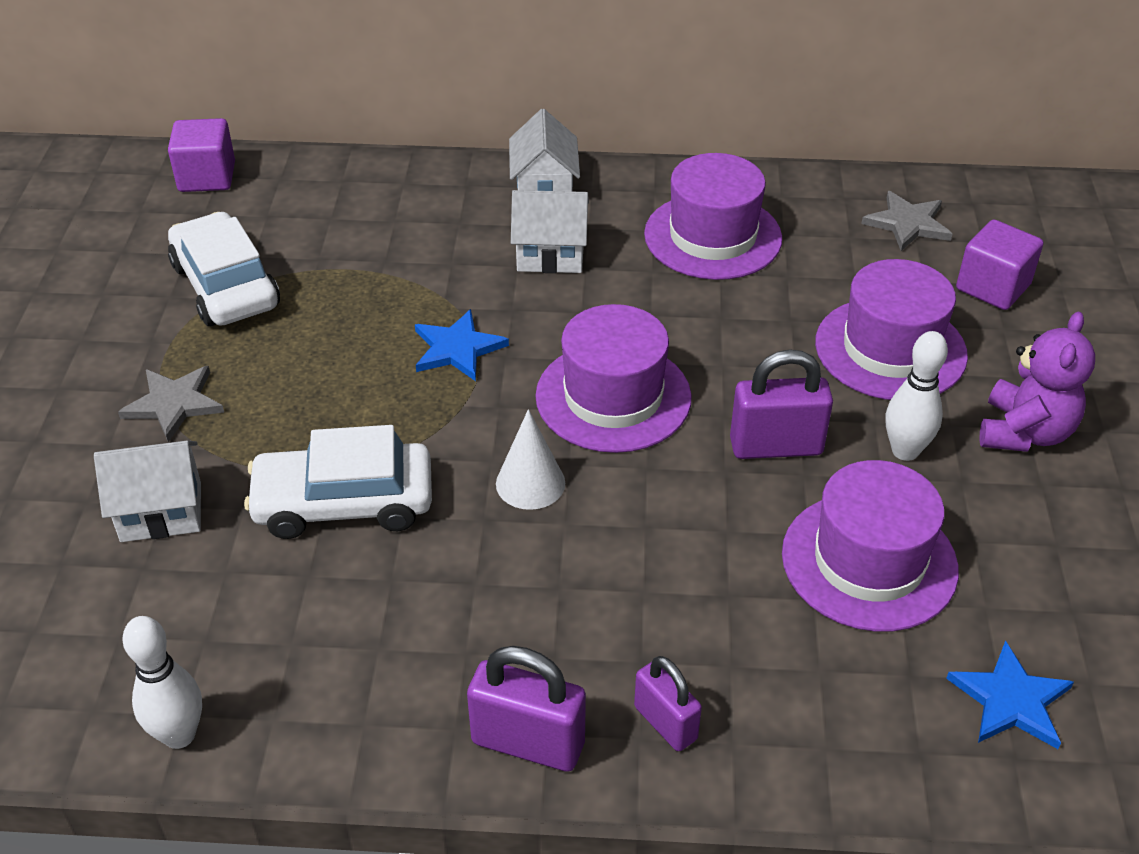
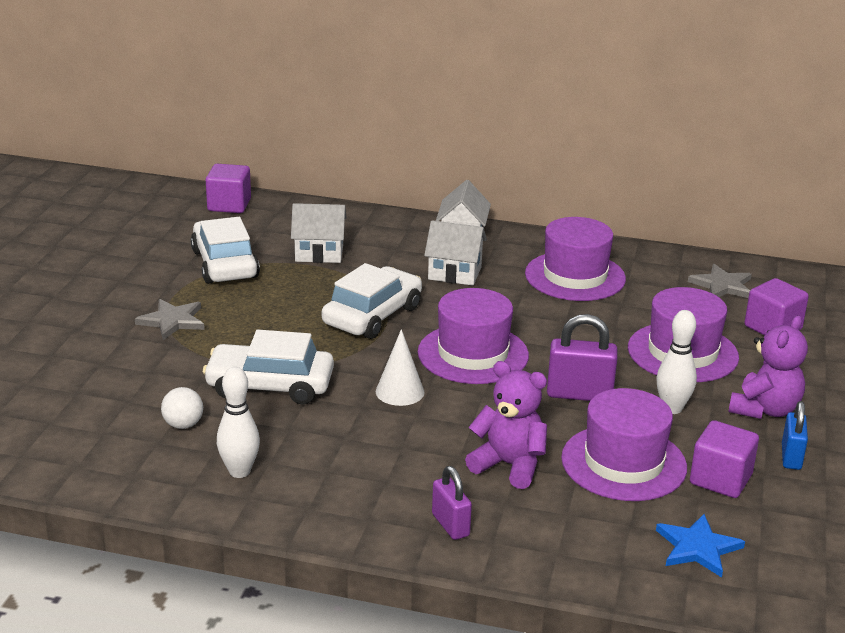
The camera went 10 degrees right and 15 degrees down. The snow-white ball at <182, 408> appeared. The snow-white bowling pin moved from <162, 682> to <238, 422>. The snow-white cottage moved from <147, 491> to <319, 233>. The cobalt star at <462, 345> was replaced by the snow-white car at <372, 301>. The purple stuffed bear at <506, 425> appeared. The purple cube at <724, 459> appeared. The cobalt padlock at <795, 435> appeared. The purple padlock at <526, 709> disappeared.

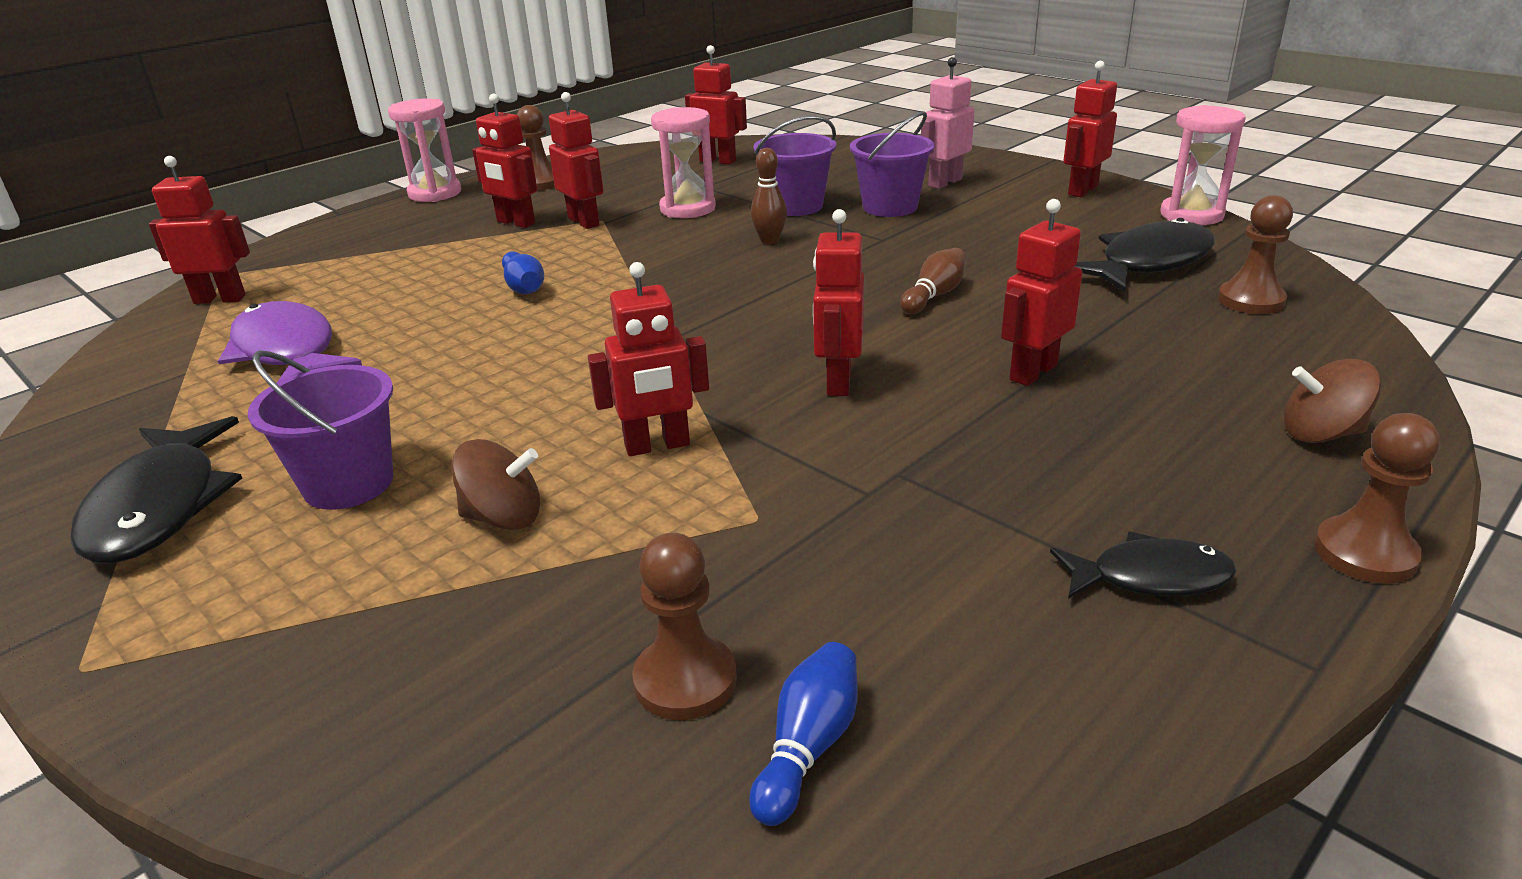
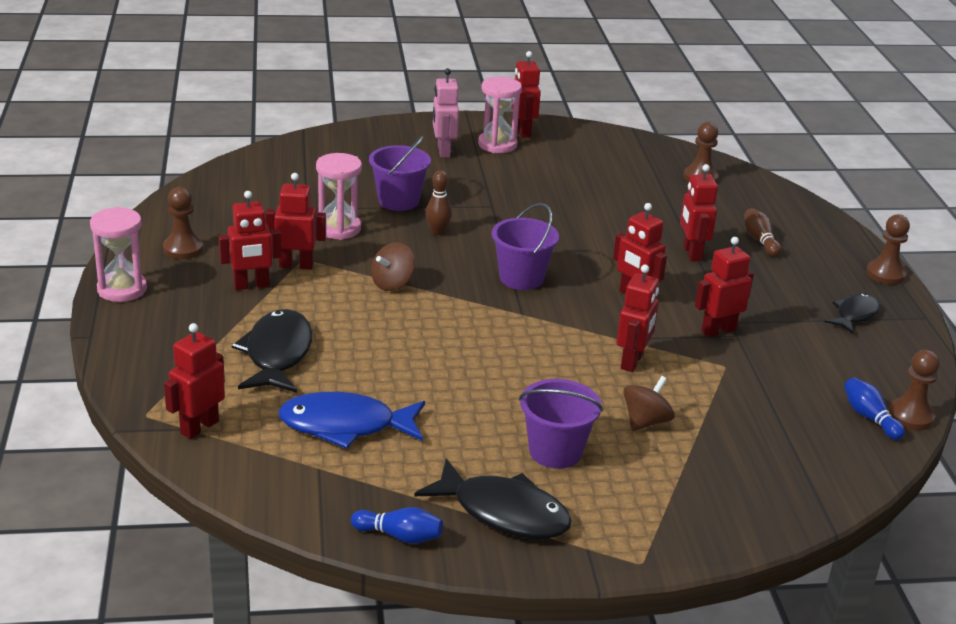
The camera went 55 degrees left and 0 degrees up. The black fish moved from <1144, 255> to <272, 351>. The purple fish at <290, 341> became the cobalt fish at <351, 420>. The cobalt bowling pin moved from <523, 272> to <397, 525>. The dark brown spinning top moved from <1332, 401> to <393, 266>. The pink sandglass moved from <1203, 165> to <500, 115>. The purple bucket moved from <892, 164> to <525, 246>. The red robot figure moved from <716, 105> to <724, 287>. The dark brown bowling pin moved from <933, 281> to <762, 232>. The dark brown game pawn moved from <684, 626> to <914, 390>.

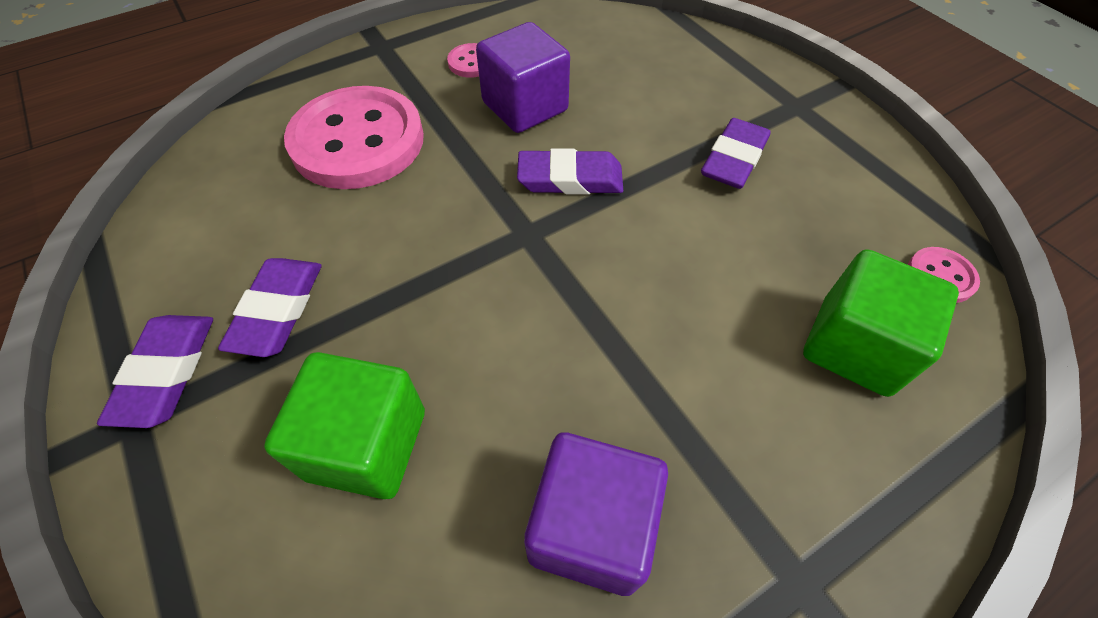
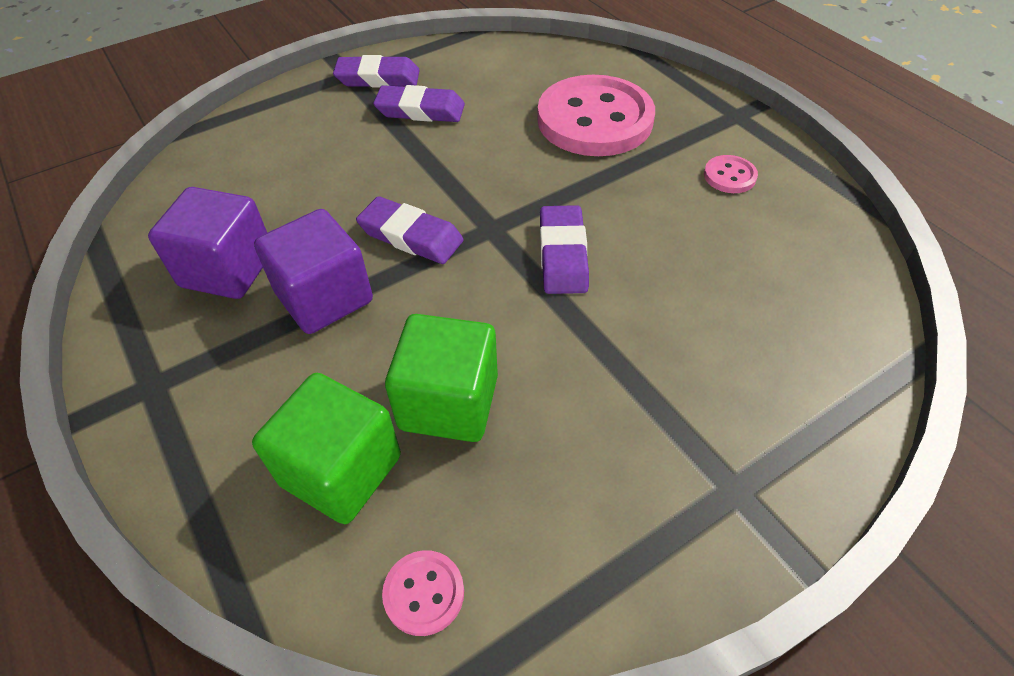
The camera went 90 degrees right and 5 degrees down. The purple cube moved from <523, 77> to <313, 271>. The purple pencil eraser moved from <736, 153> to <410, 230>. The emerald cube moved from <344, 425> to <441, 378>.

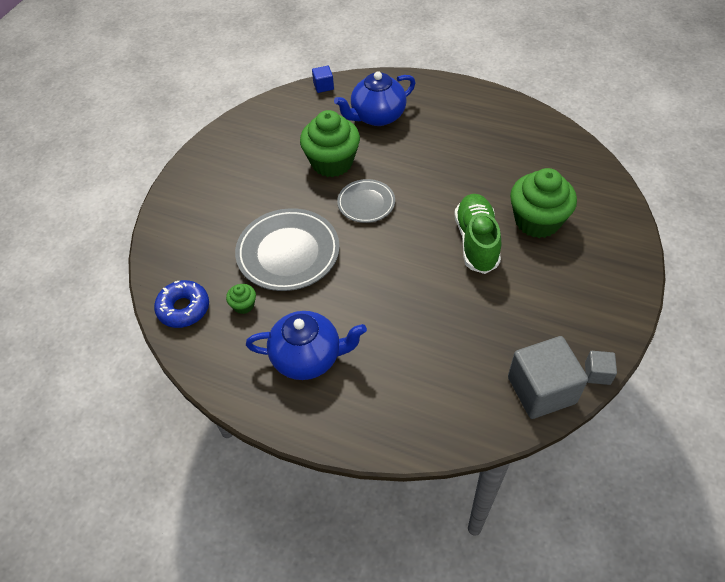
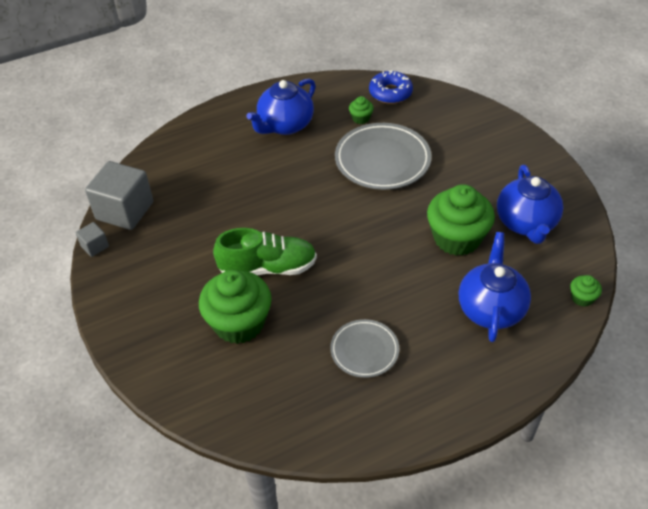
The camera went 130 degrees right and 5 degrees down. The emerald lace-up shoe at <477, 234> turned 45 degrees counterclockwise. The ash-grey flat dish moved from <366, 201> to <364, 348>. The cobalt china teapot at <530, 204> appeared. The cobalt cube at <323, 79> was replaced by the emerald fairy cake at <586, 291>.

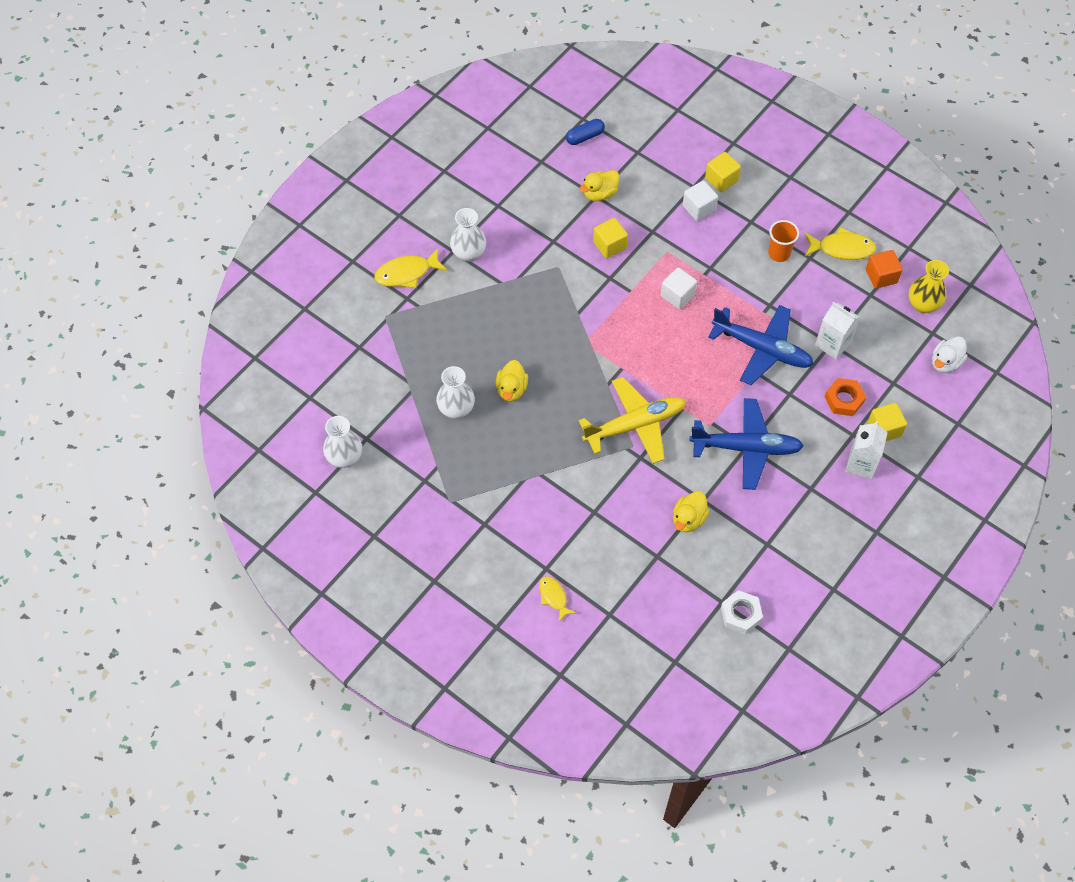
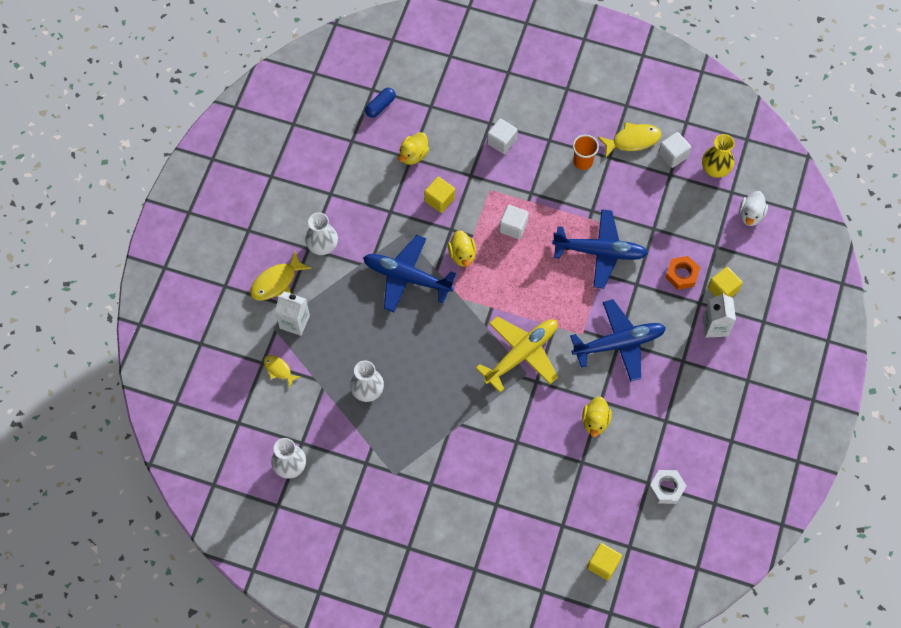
The camera went 20 degrees left and 5 degrees up. The yellow fish moved from <557, 599> to <282, 371>. The snow-white carton moved from <837, 331> to <292, 313>. The cobalt aeroplane at <409, 273> appeared. The yellow rubber duck moved from <512, 381> to <462, 248>. The yellow cube moved from <723, 172> to <604, 561>. The bright orange cube at <884, 269> became the snow-white cube at <674, 150>.

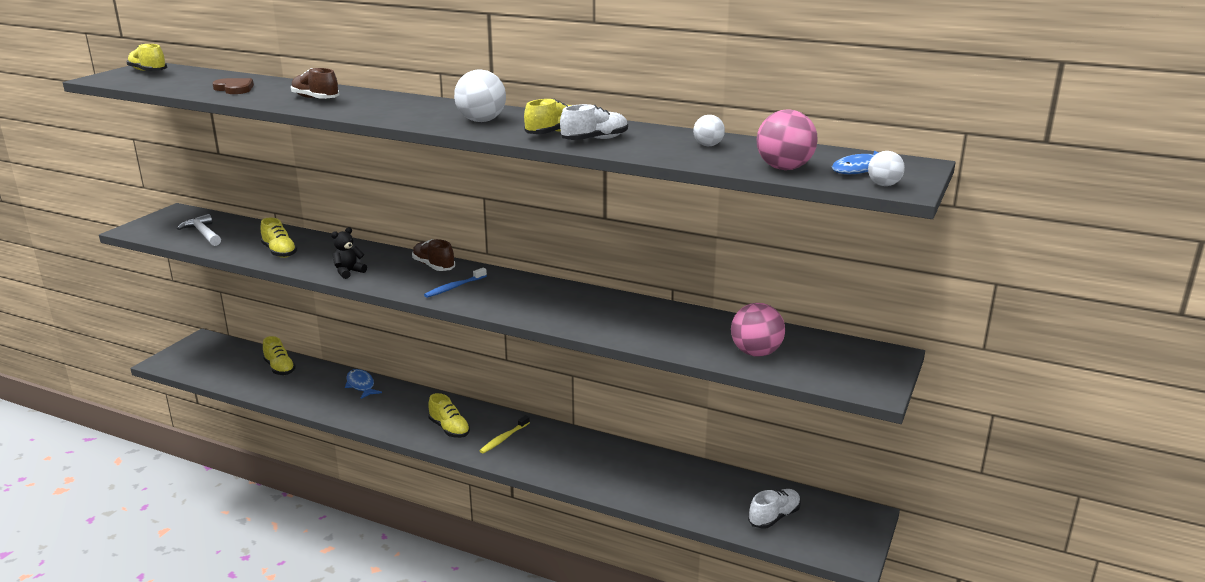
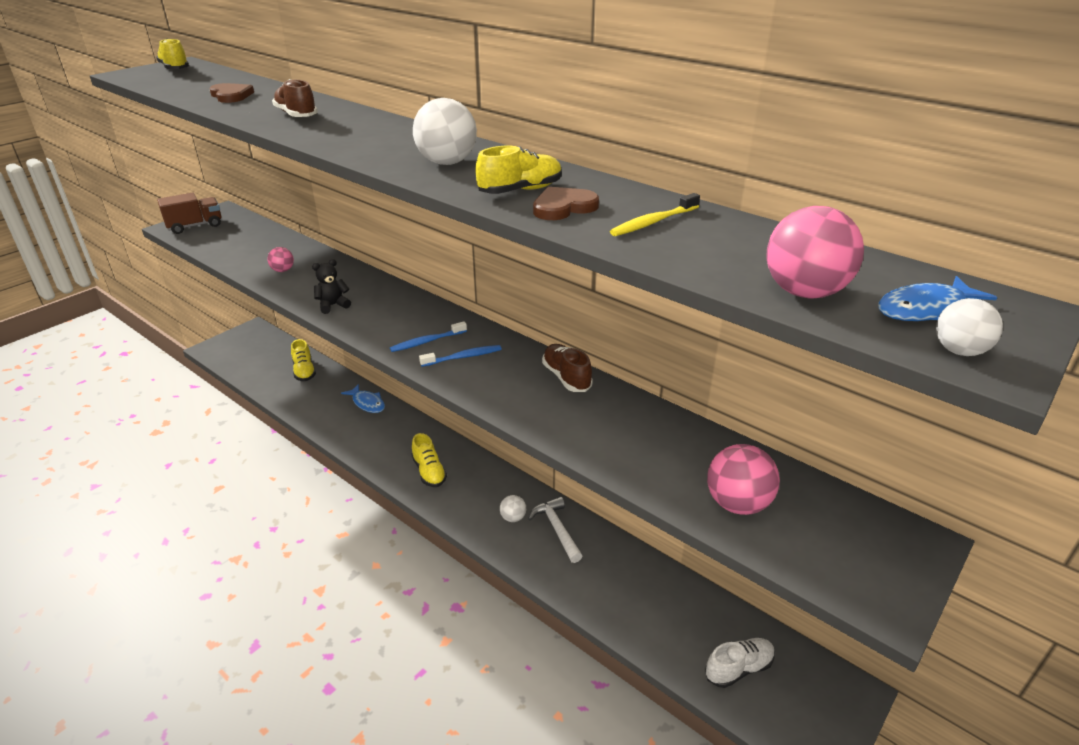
The camera went 15 degrees right and 10 degrees up. The dark brown lorry at <189, 213> appeared. The yellow lace-up shoe at <279, 238> was replaced by the pink ball at <280, 259>. The cobalt fish at <363, 384> turned 150 degrees clockwise. The cobalt dental brush at <460, 356> appeared. The snow-white ball moved from <709, 130> to <513, 508>. The snow-white hammer moved from <199, 230> to <555, 530>. The snow-white lace-up shoe at <594, 122> was replaced by the dark brown heart at <566, 203>. The dark brown lace-up shoe moved from <433, 255> to <567, 368>. The yellow dental brush moved from <505, 434> to <655, 214>.

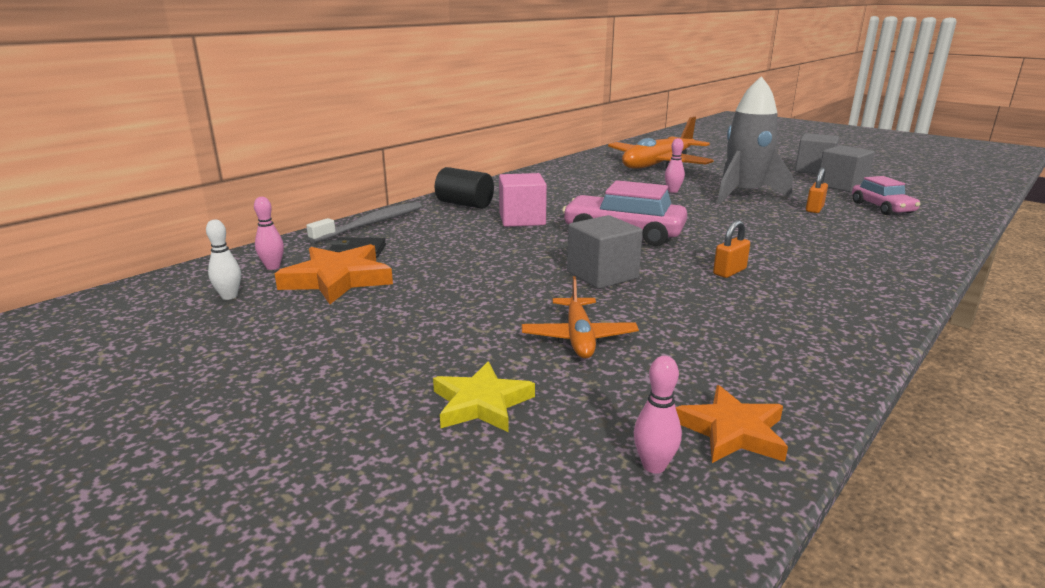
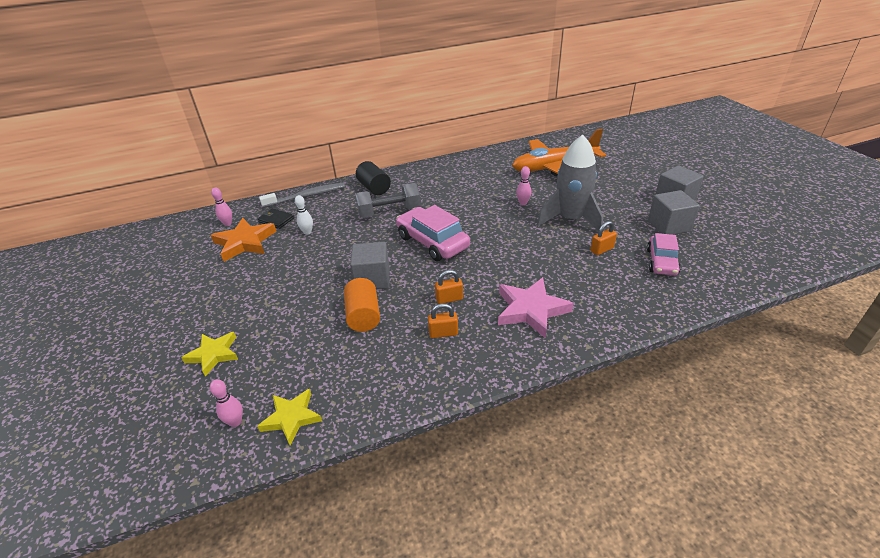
The camera went 30 degrees right and 15 degrees up. The bright orange star at <732, 424> became the yellow star at <289, 417>. The snow-white bowling pin moved from <223, 260> to <304, 215>. The bright orange cylinder at <362, 305> appeared. The pink cube at <523, 200> was replaced by the ash-grey free weight at <388, 200>. The bright orange padlock at <443, 320> appeared. The pink star at <536, 307> appeared. The bright orange aeroplane at <580, 317> disappeared.

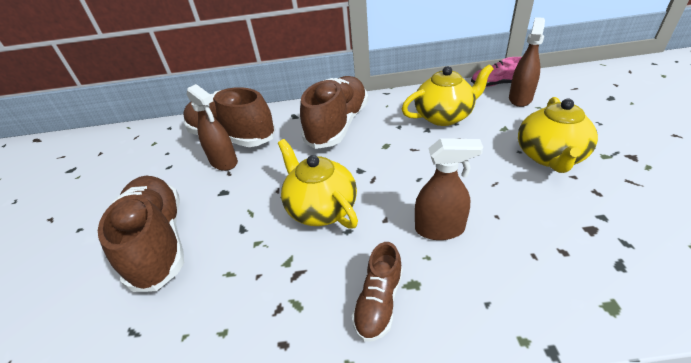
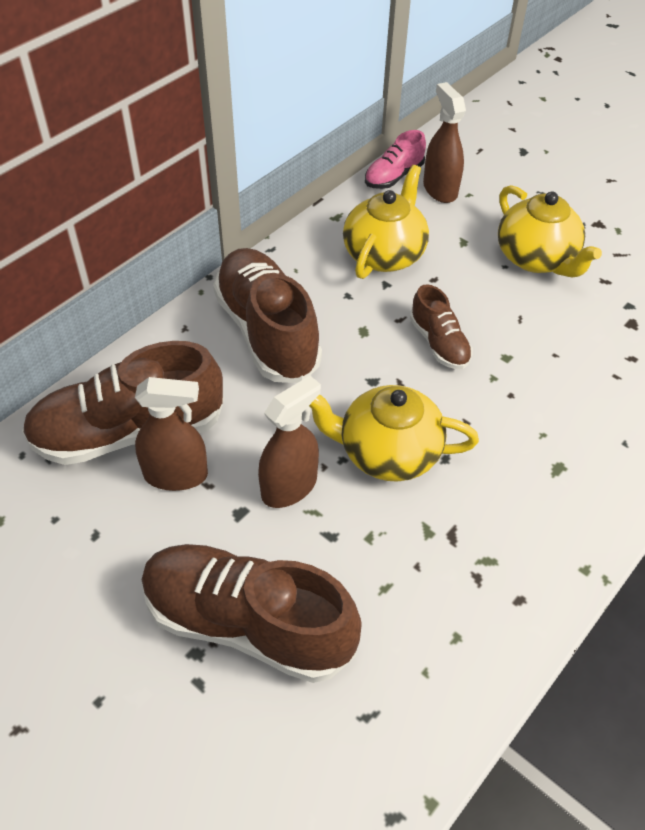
The camera went 50 degrees left and 10 degrees up. The dark brown spray cleaner moved from <449, 189> to <289, 442>. The dark brown lace-up shoe moved from <377, 292> to <441, 326>.

